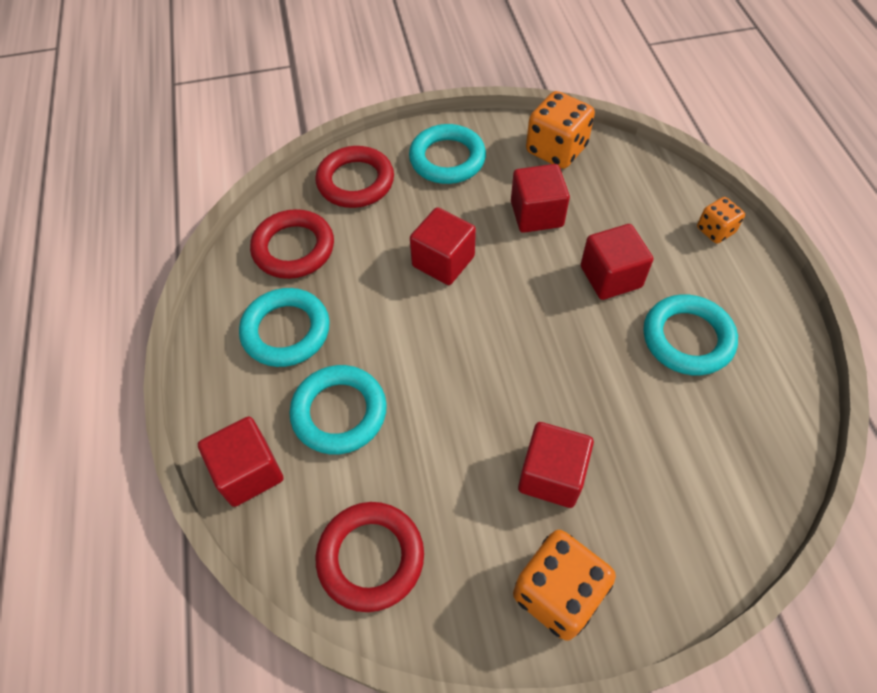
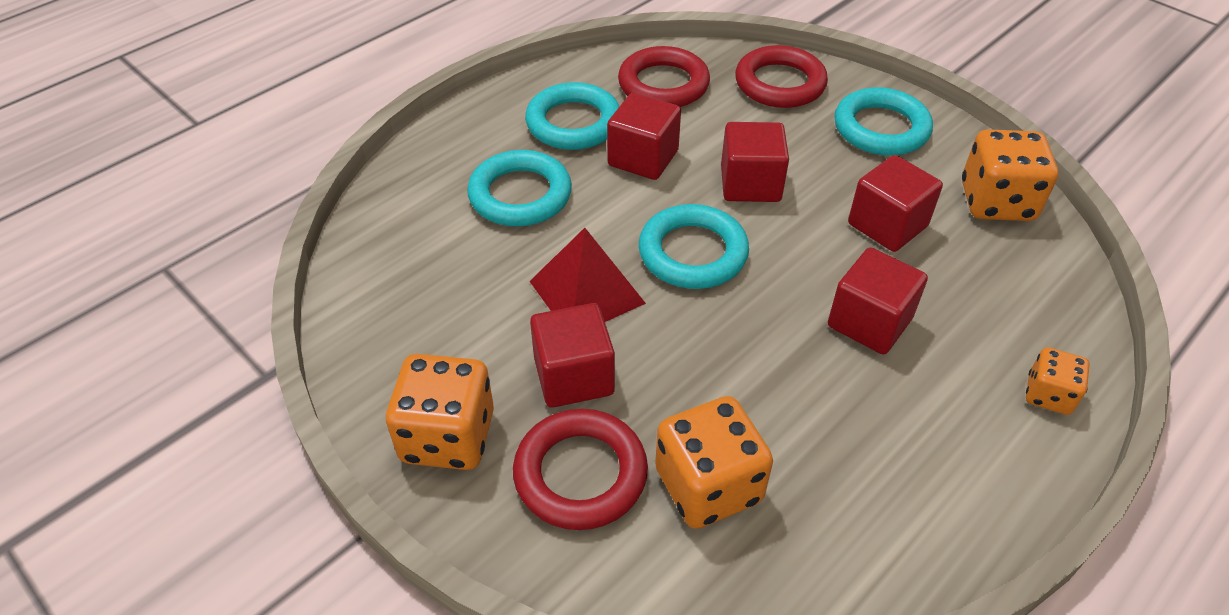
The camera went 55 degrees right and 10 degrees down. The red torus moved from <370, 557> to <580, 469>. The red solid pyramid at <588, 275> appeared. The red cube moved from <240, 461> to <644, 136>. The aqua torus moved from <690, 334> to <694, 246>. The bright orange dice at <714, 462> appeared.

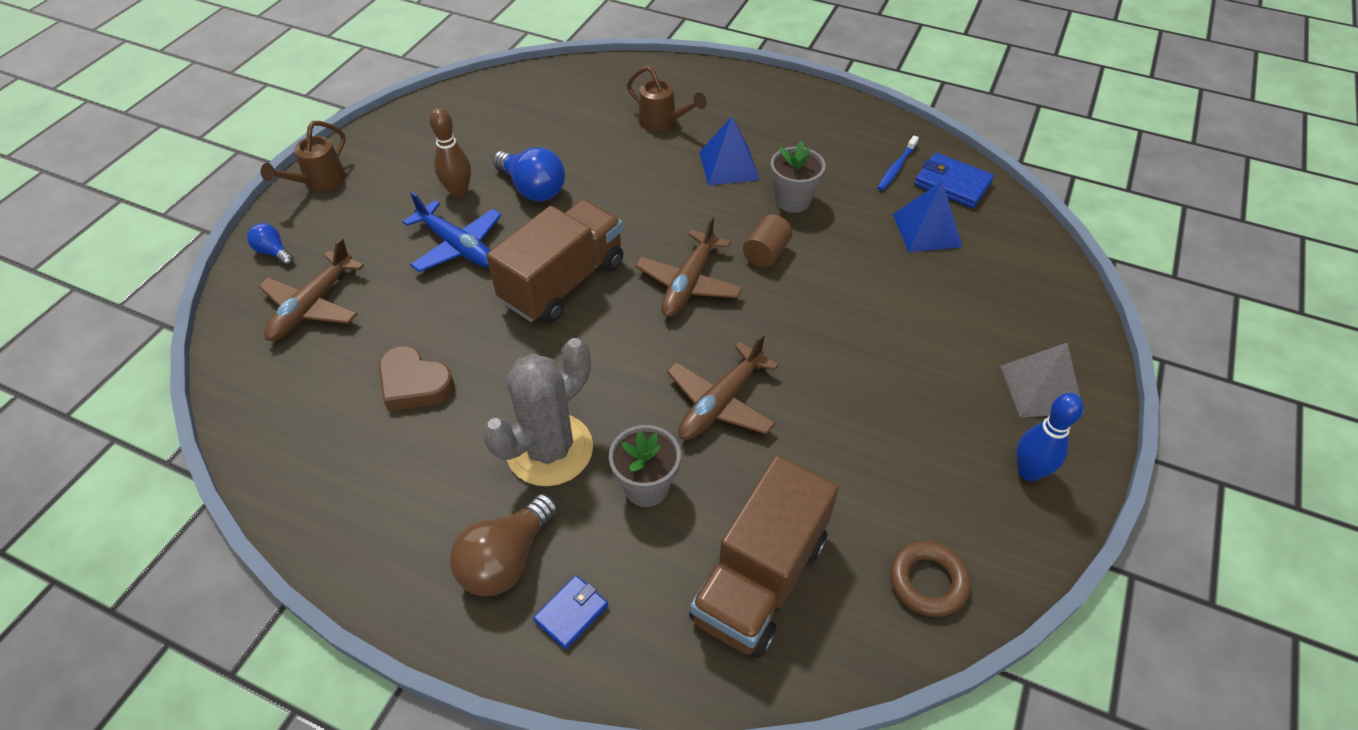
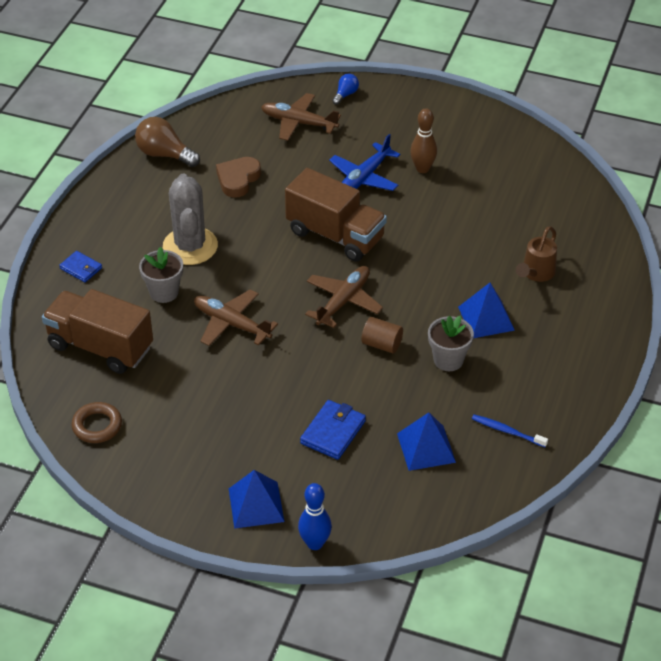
The camera went 85 degrees right and 5 degrees down. The dark brown light bulb moved from <504, 545> to <167, 142>. The ash-grey saguaro cactus at <537, 412> turned 45 degrees clockwise. The ash-grey solid pyramid at <1042, 380> became the cobalt solid pyramid at <256, 499>. The cobalt bowling pin moved from <1050, 437> to <315, 516>. The cobalt billfold moved from <954, 180> to <333, 430>. The dark brown aeroplane at <689, 266> turned 105 degrees clockwise. The dark brown sprinkling can at <303, 156> disappeared. The cobalt light bulb at <529, 174> disappeared.

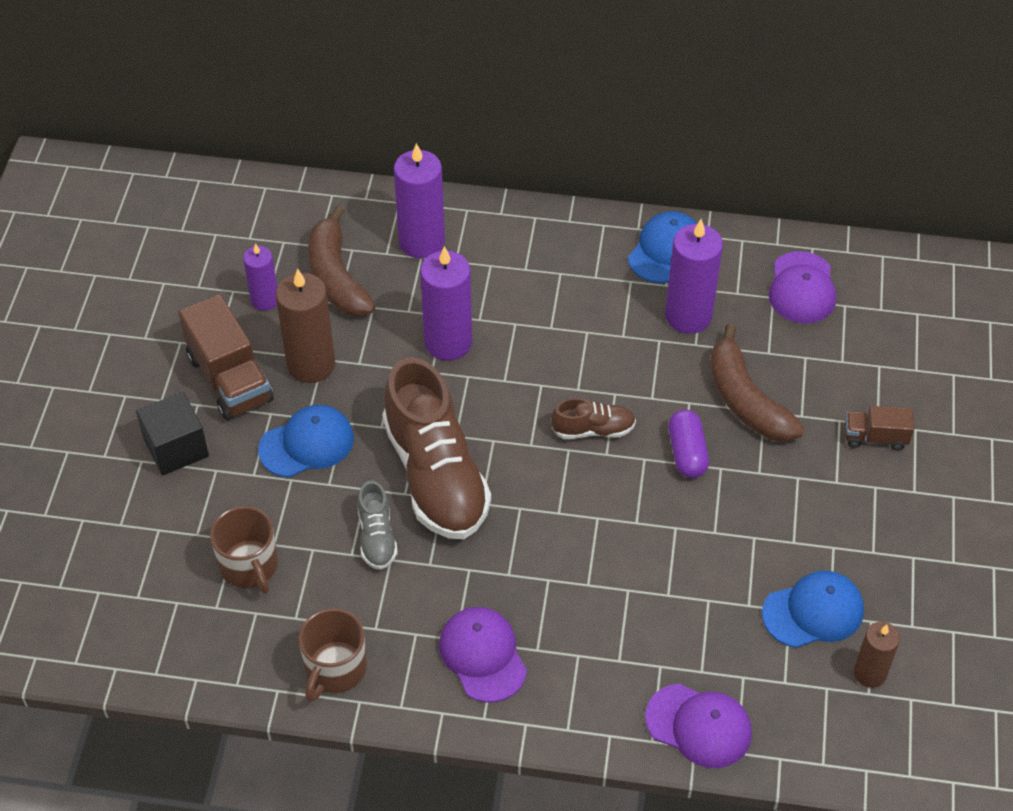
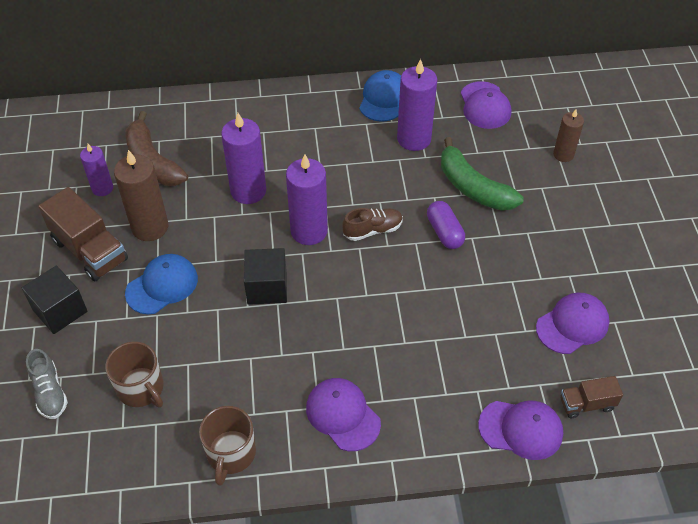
The camera went 15 degrees left and 0 degrees up. The ash-grey lace-up shoe moved from <378, 525> to <47, 384>. The dark brown lace-up shoe at <436, 448> was replaced by the black cube at <265, 276>. The purple wax candle moved from <419, 201> to <307, 199>. The dark brown banana fruit at <757, 383> became the emerald banana fruit at <482, 174>. The cobalt baseball cap at <813, 609> became the purple baseball cap at <572, 323>. The dark brown wax candle moved from <877, 655> to <568, 135>. The dark brown lorry moved from <879, 428> to <591, 397>.

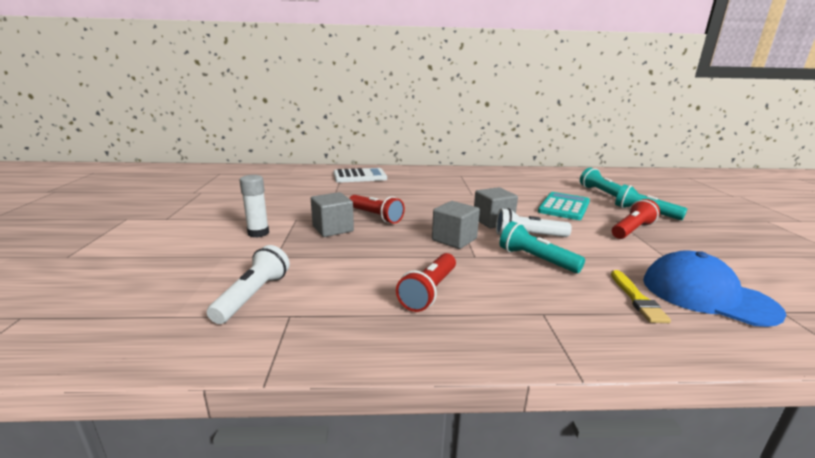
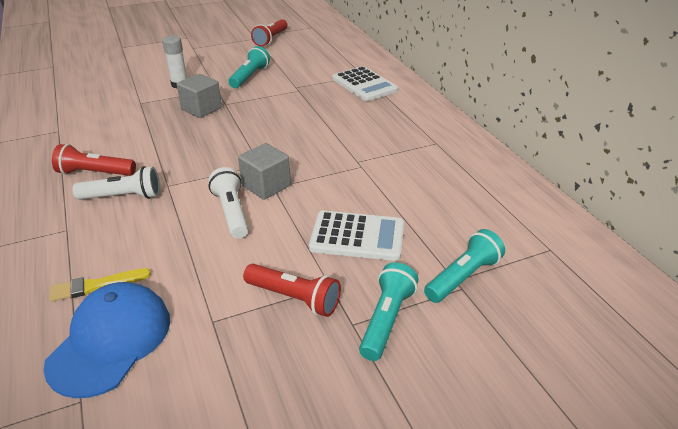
The camera went 70 degrees right and 15 degrees up. The snow-white flashlight moved from <248, 284> to <116, 183>. The aqua flashlight moved from <542, 247> to <249, 67>. The red flashlight moved from <377, 209> to <269, 33>. The aqua pocket calculator at <564, 206> became the snow-white pocket calculator at <356, 236>. The ash-grey cube at <456, 225> disappeared.

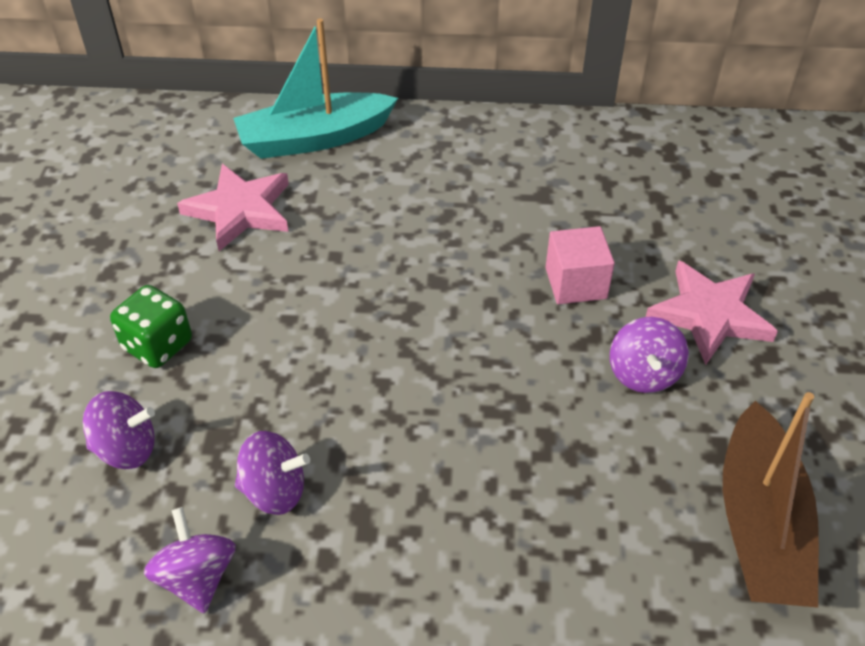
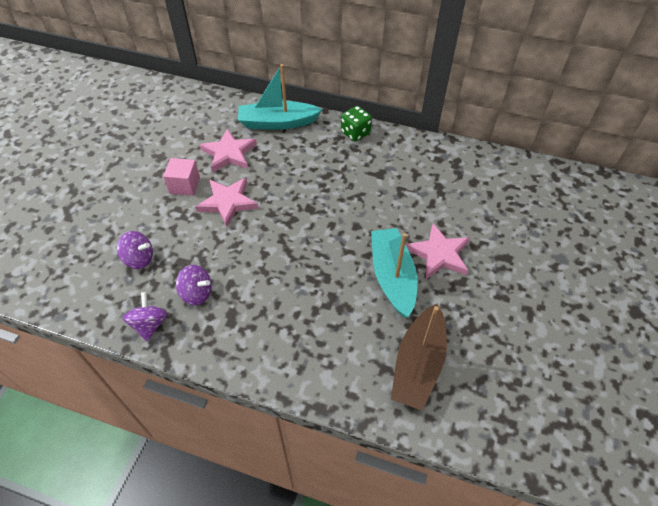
The camera went 15 degrees right and 5 degrees up. The pink cube moved from <580, 265> to <181, 177>. The pink star at <226, 202> appeared. The emerald dice moved from <151, 326> to <356, 124>. The purple spinning top at <649, 355> was replaced by the aqua sailboat at <394, 272>.

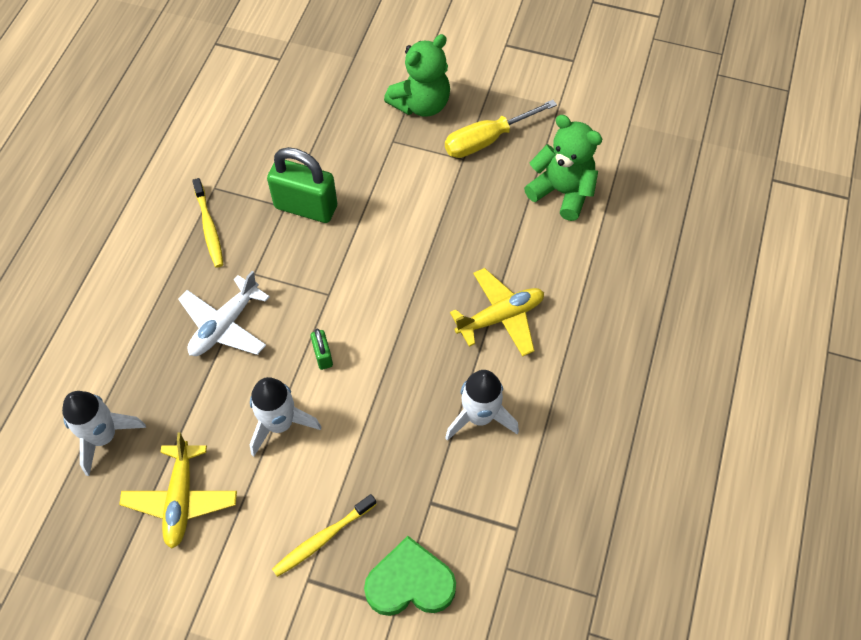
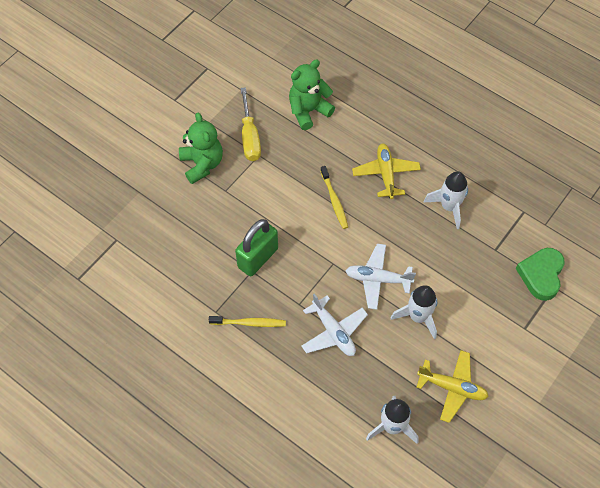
The camera went 70 degrees left and 0 degrees up. The yellow dental brush moved from <324, 535> to <334, 197>. The emerald padlock at <322, 349> was replaced by the snow-white aeroplane at <380, 277>.

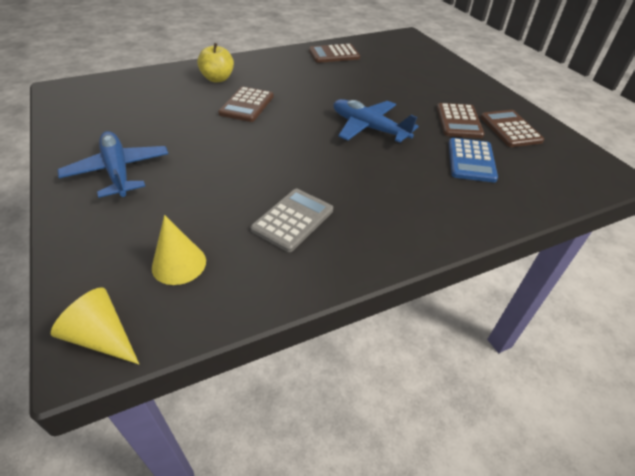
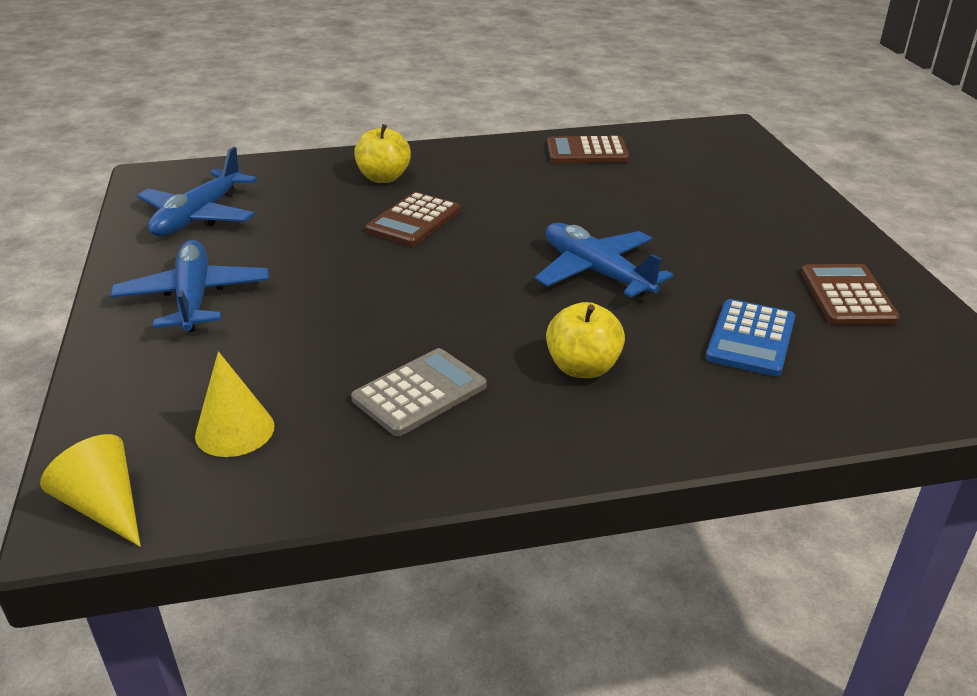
The camera went 15 degrees right and 10 degrees down. The cobalt aeroplane at <197, 191> appeared. The yellow toy apple at <585, 340> appeared. The dark brown pocket calculator at <461, 120> disappeared.

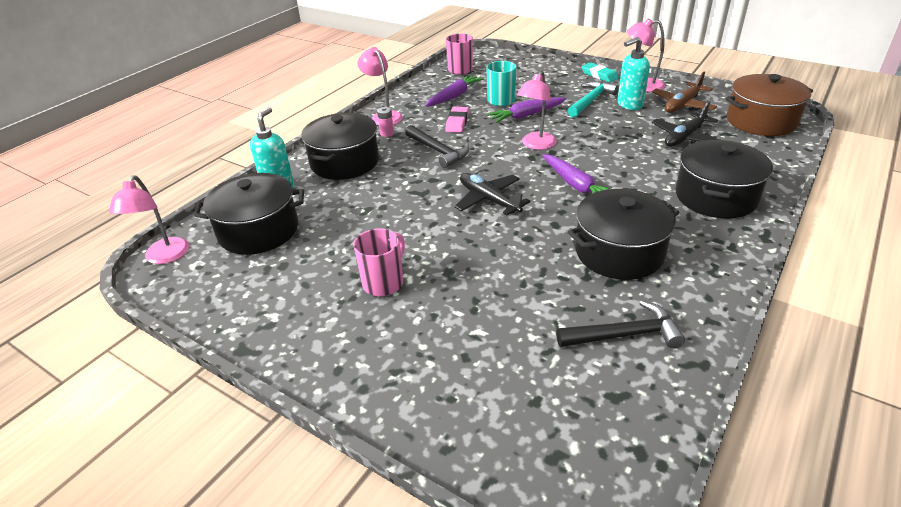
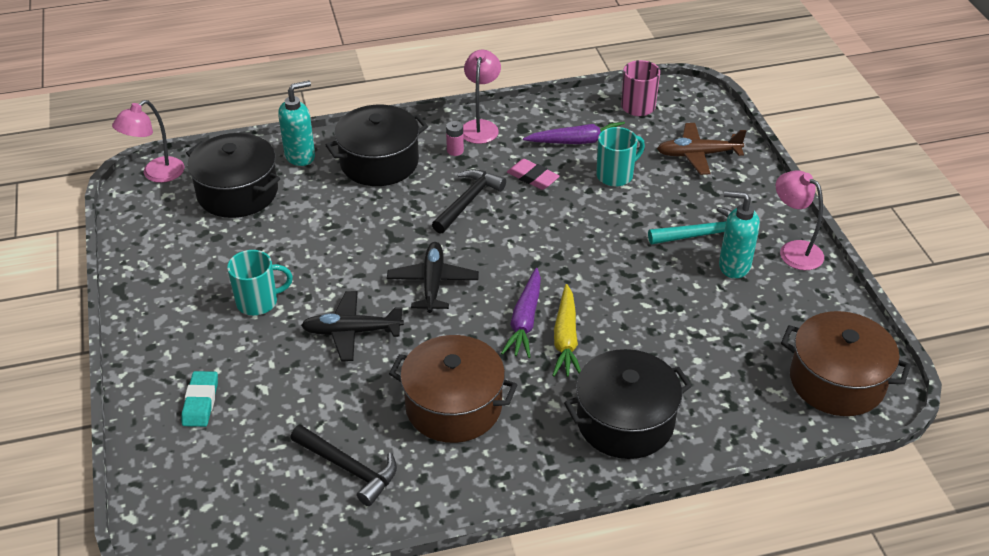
The camera went 40 degrees right and 5 degrees up. The aqua pencil eraser moved from <600, 72> to <200, 399>. The pink tea mug at <379, 262> became the aqua tea mug at <260, 282>. The black aeroplane moved from <685, 124> to <352, 326>. The black pot at <624, 234> became the dark brown pot at <453, 389>. The black hammer at <437, 146> turned 150 degrees counterclockwise. The pink pencil eraser at <457, 119> turned 75 degrees clockwise. The yellow root vegetable at <566, 330> appeared. The dark brown aeroplane moved from <684, 92> to <701, 149>. The purple root vegetable at <526, 110> disappeared. The pink reading lamp at <537, 110> disappeared.

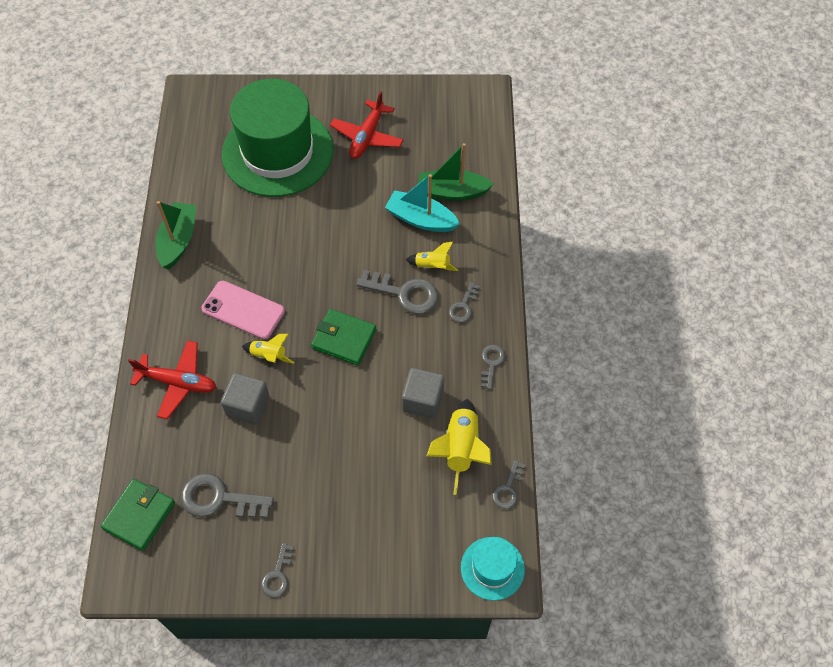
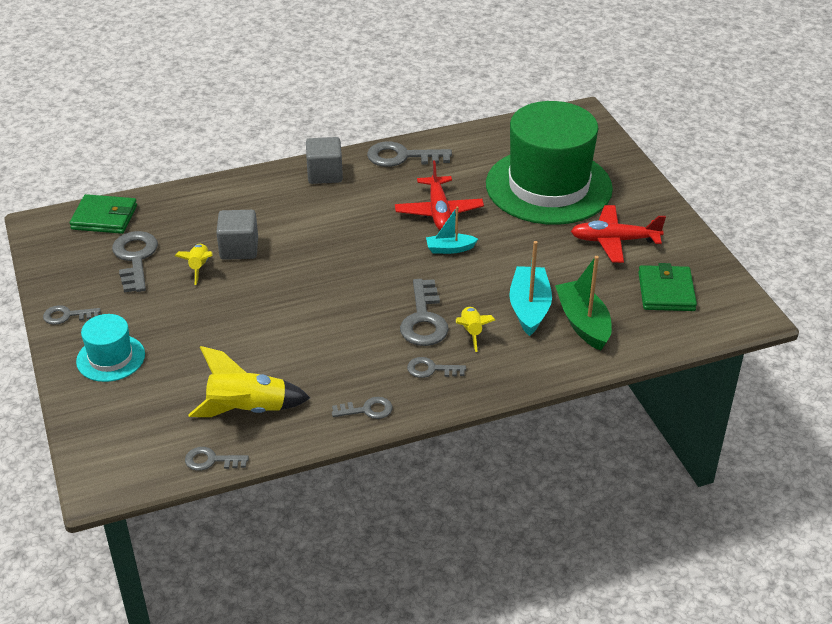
The camera went 70 degrees right and 20 degrees down. The aqua hat moved from <493, 569> to <110, 348>. The yellow toy rocket moved from <268, 349> to <194, 264>. The ash-grey cube moved from <423, 393> to <324, 160>. The emerald sailboat at <175, 235> was replaced by the ash-grey door key at <409, 154>. The red aeroplane moved from <172, 380> to <439, 195>. The aqua sailboat at <452, 230> appeared. The emerald billfold moved from <343, 337> to <667, 287>. The pink smartphone at <243, 310> disappeared.

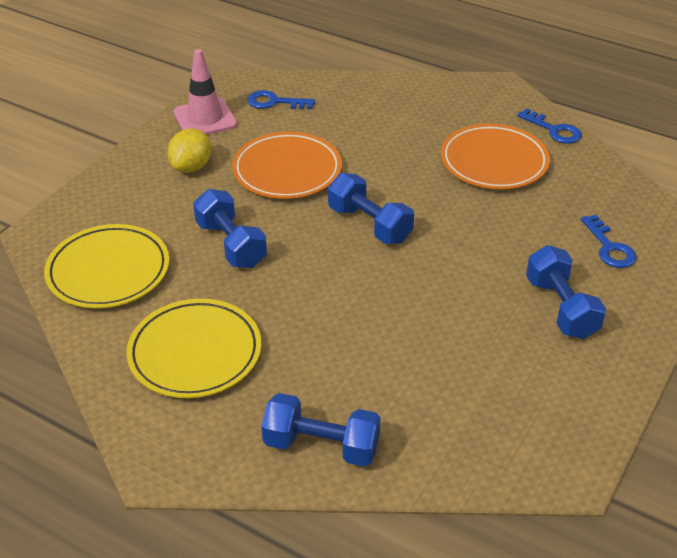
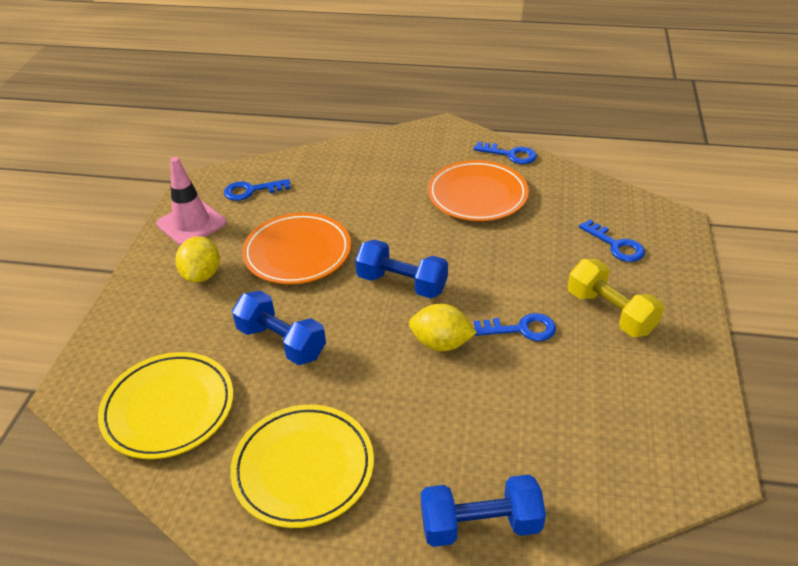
The camera went 20 degrees left and 0 degrees up. The yellow toy lemon at <443, 327> appeared. The cobalt door key at <515, 327> appeared. The cobalt free weight at <566, 292> became the yellow free weight at <616, 298>.

